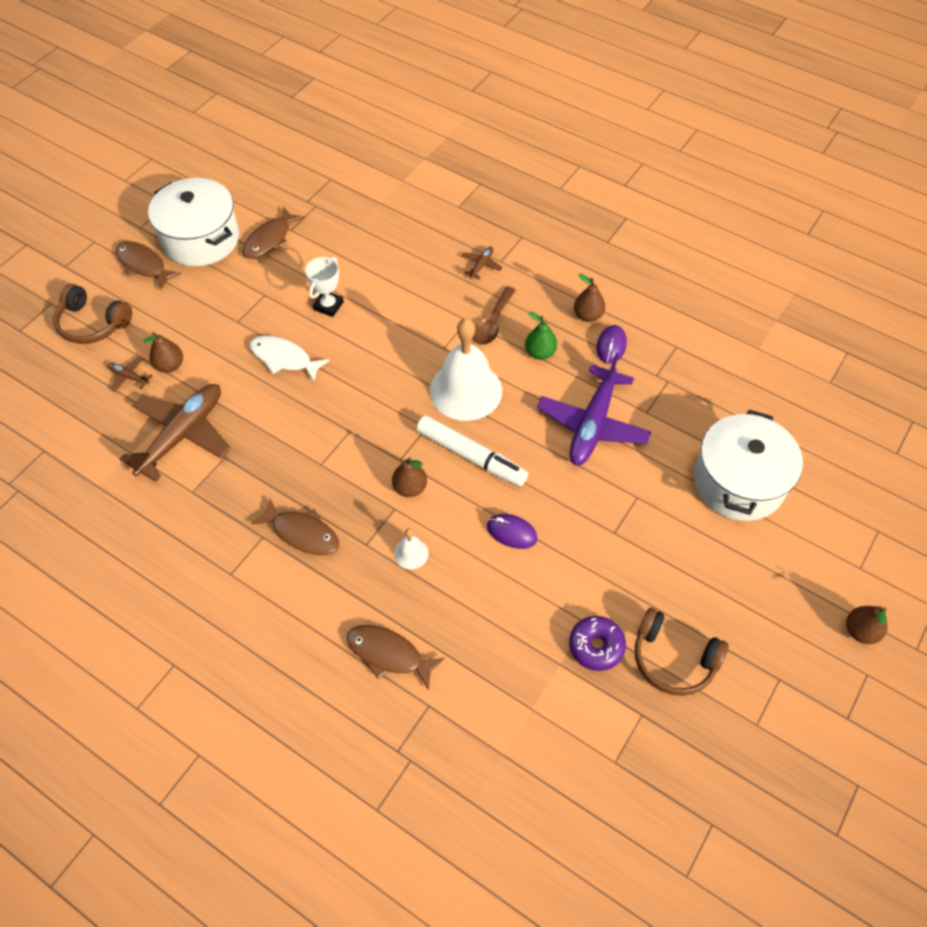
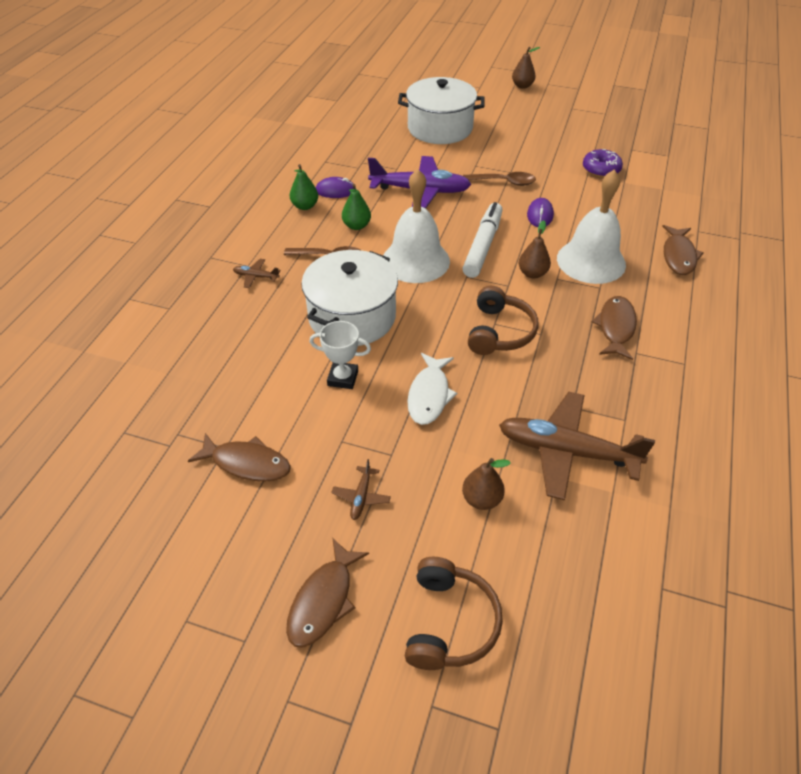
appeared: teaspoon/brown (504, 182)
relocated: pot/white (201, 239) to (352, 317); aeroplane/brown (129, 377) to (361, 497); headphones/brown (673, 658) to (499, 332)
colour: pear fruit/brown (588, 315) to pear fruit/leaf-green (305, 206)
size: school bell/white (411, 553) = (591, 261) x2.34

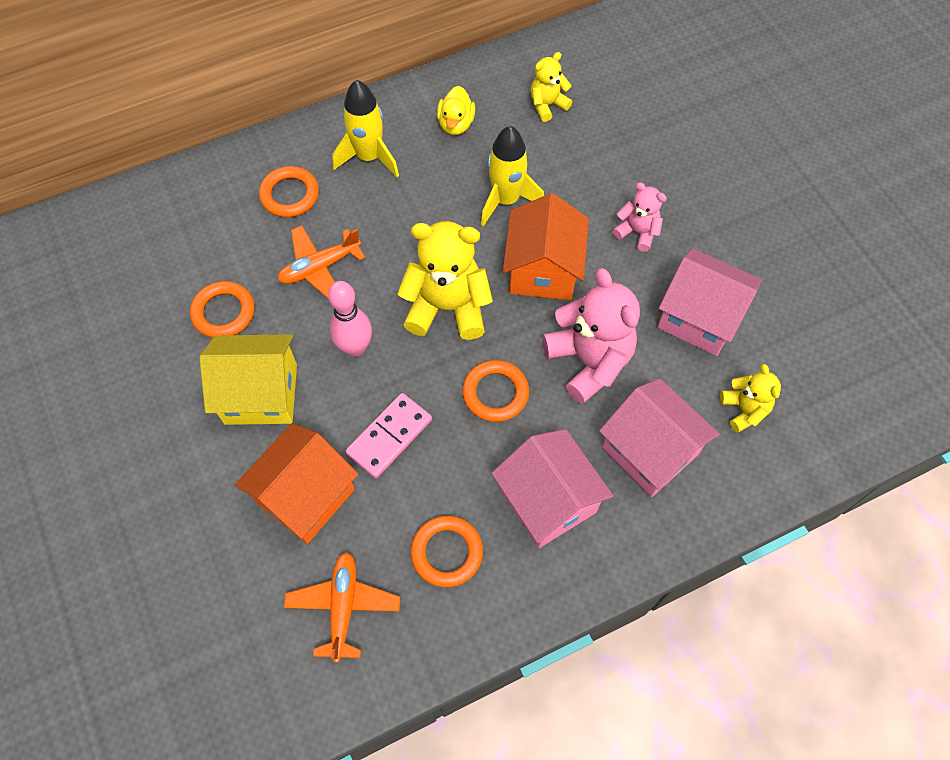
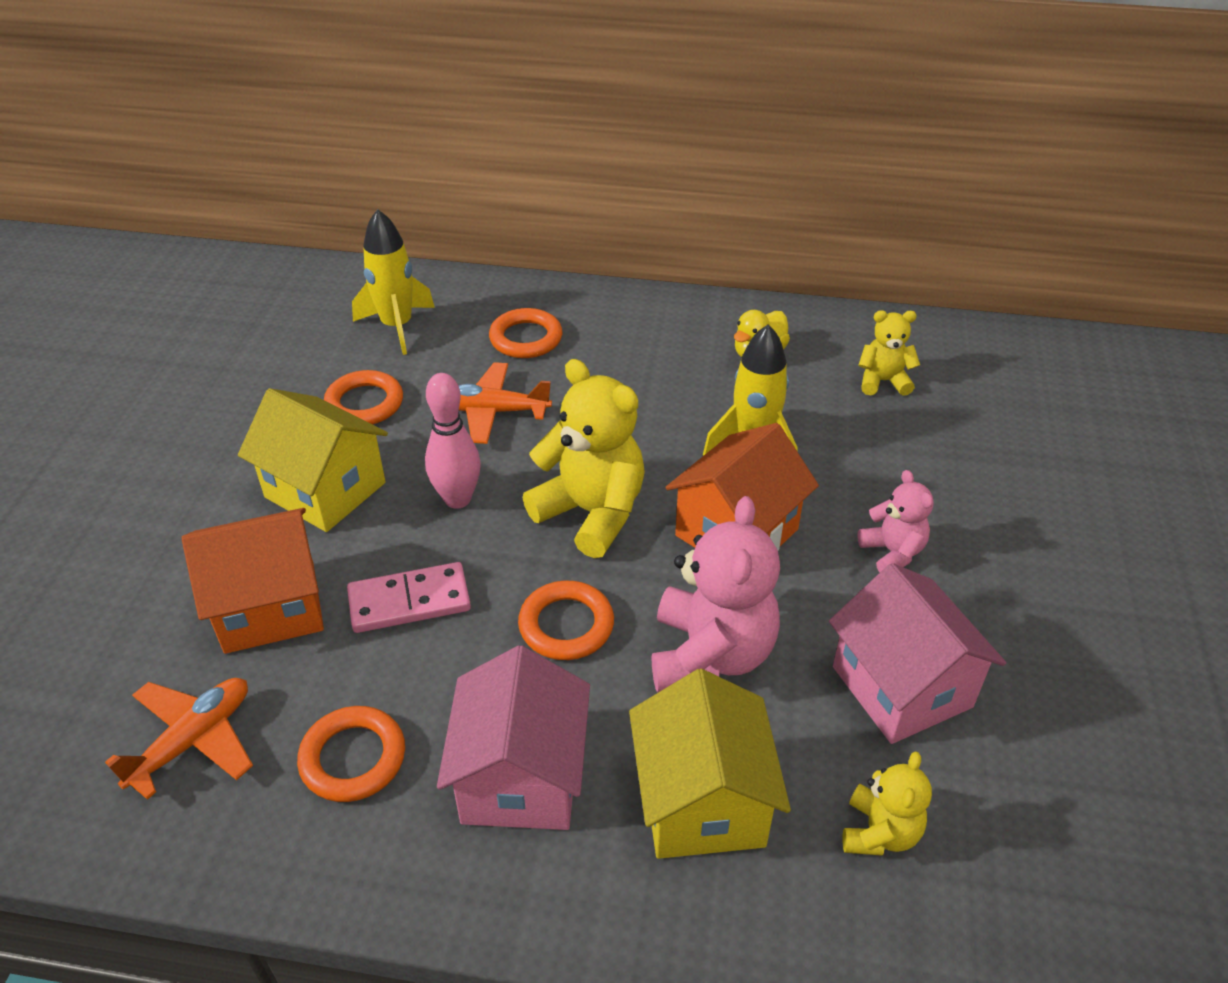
relocated: toy rocket/bright yellow (369, 157) to (397, 326)
colour: toy house/rose-pink (649, 451) to toy house/bright yellow (702, 802)

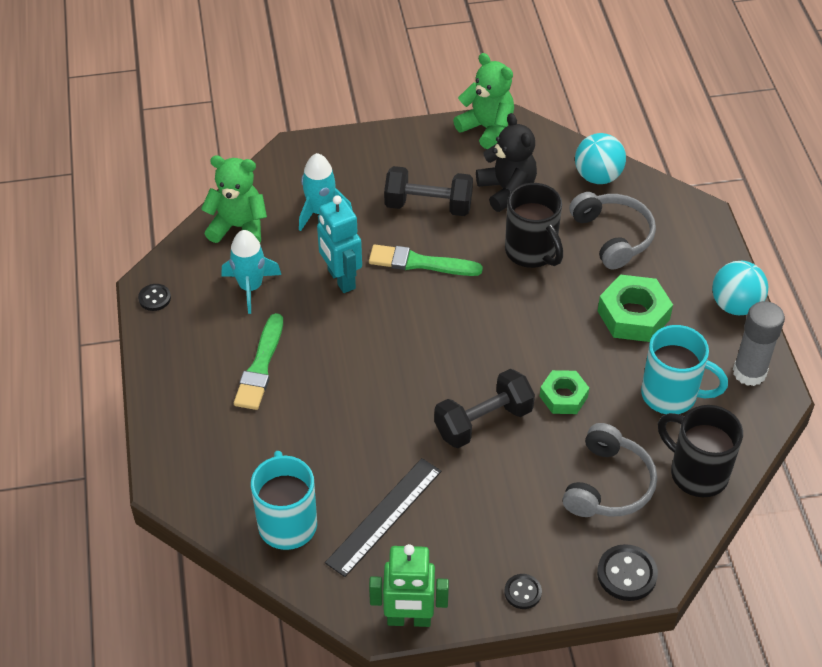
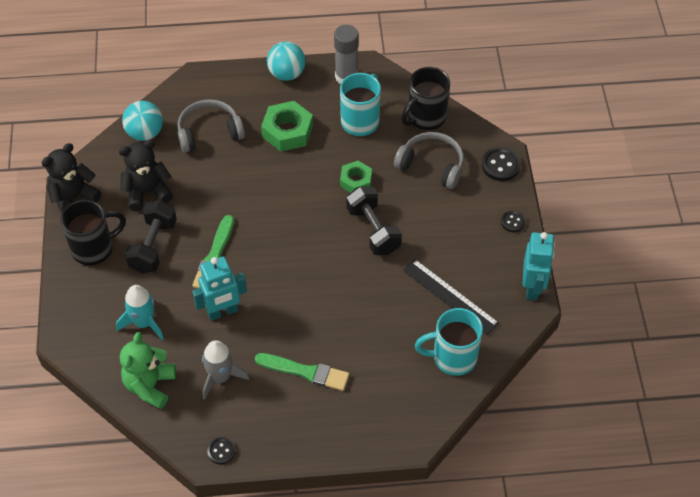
relocated: mug/ebony (532, 252) to (94, 248)
colour: stuffed bear/leaf-green (487, 128) to stuffed bear/ebony (73, 198); toy rocket/teal (250, 287) to toy rocket/gray (220, 377); robot figure/leaf-green (409, 619) to robot figure/teal (532, 287)

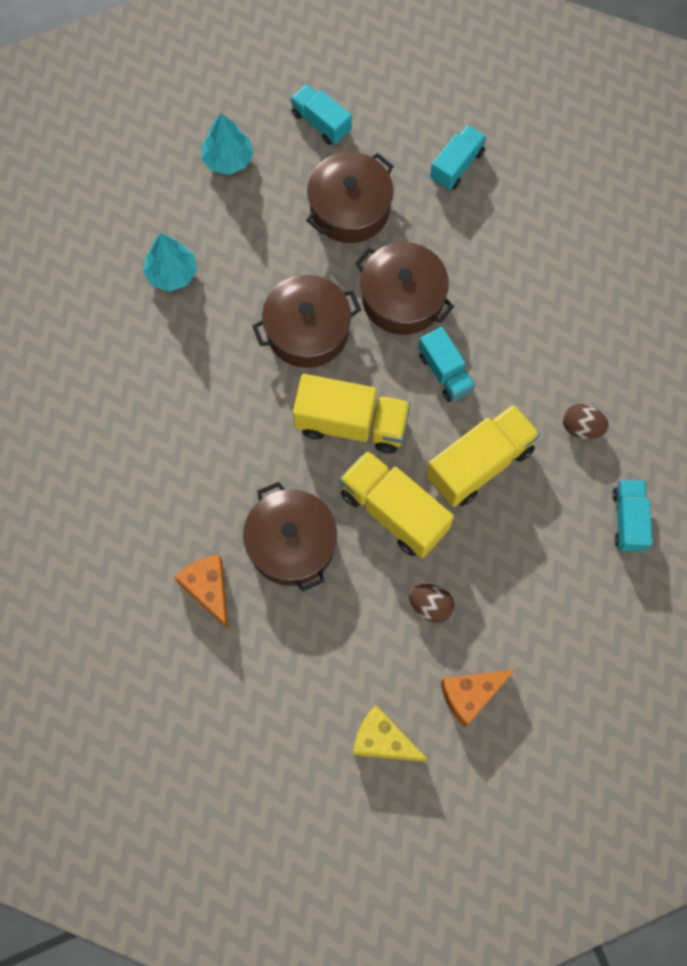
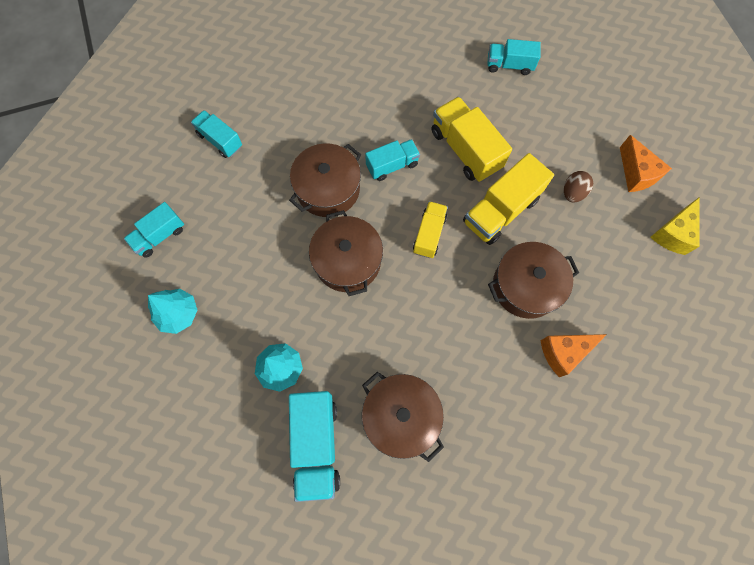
missing: egg shape/brown (582, 427)
appeared: truck/teal (316, 444)
relocated: pot/brown (350, 208) to (401, 416)
size: truck/bright yellow (351, 424) = (429, 234) x0.62

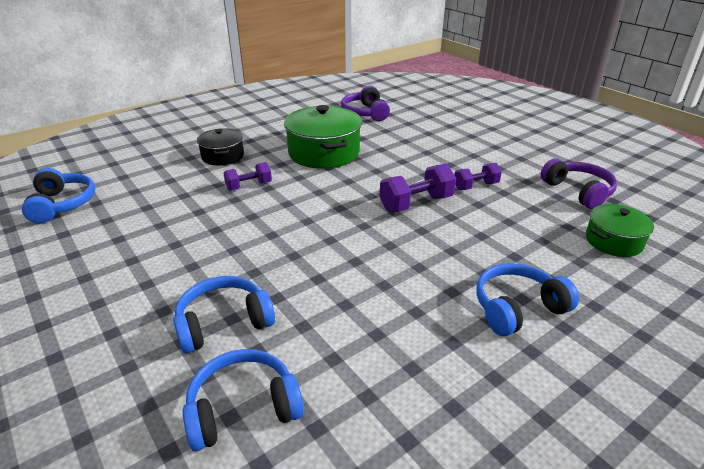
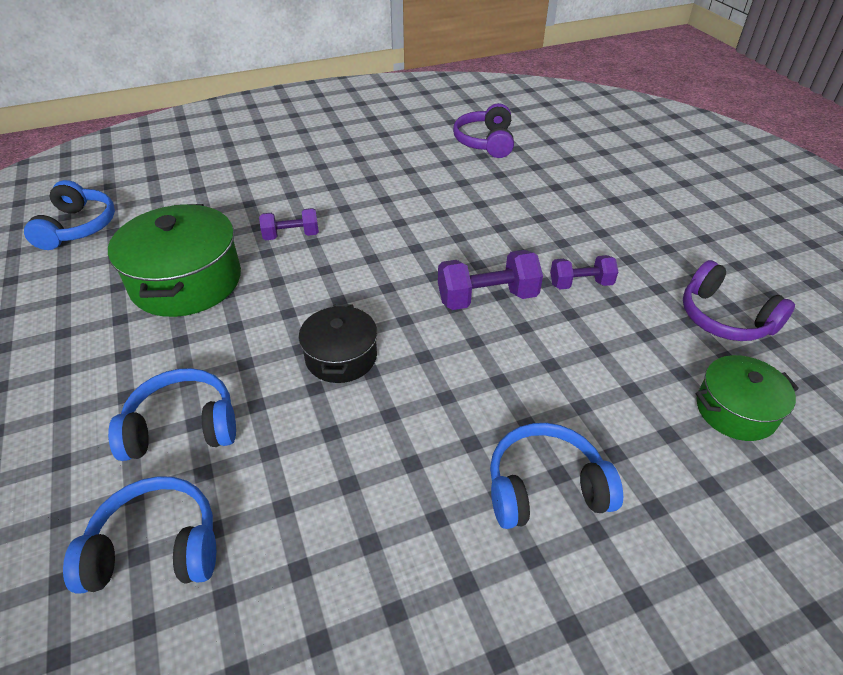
relocated: pot/leaf-green (324, 153) to (186, 281); pot/ebony (222, 156) to (341, 357)
spun: headphones/royal purple (578, 191) = (724, 318) 150 degrees clockwise

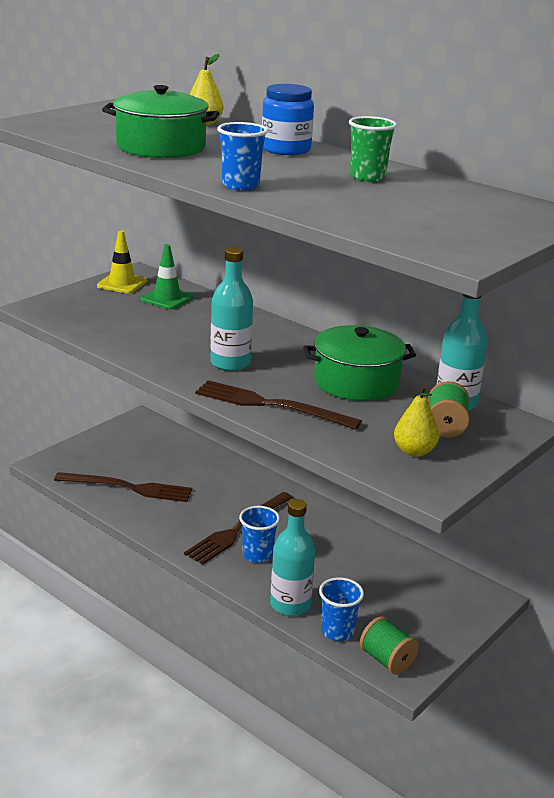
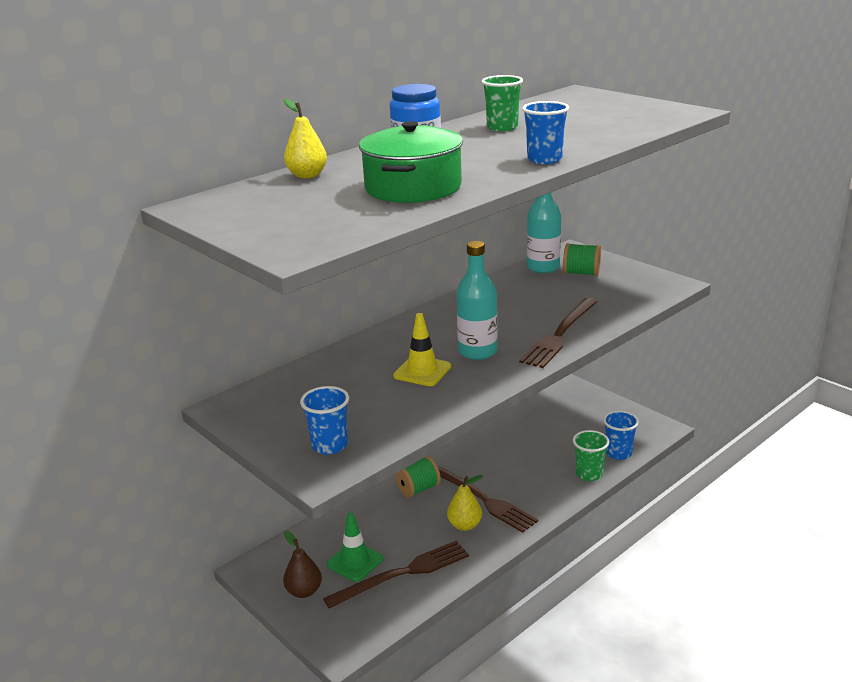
missing: pot/leaf-green (356, 382)
appeared: pear fruit/brown (304, 591)
relocated: traffic cone/bright yellow (122, 283) to (422, 371); traffic cone/leaf-green (167, 298) to (355, 562); pear fruit/bright yellow (414, 451) to (465, 525); cup/blue (257, 555) to (330, 445); spool/leaf-green (387, 660) to (418, 489)
exchanged: flask/teal (290, 604) to cup/leaf-green (589, 474)
spun: dinner fork/brown (128, 487) = (402, 573) 45 degrees clockwise

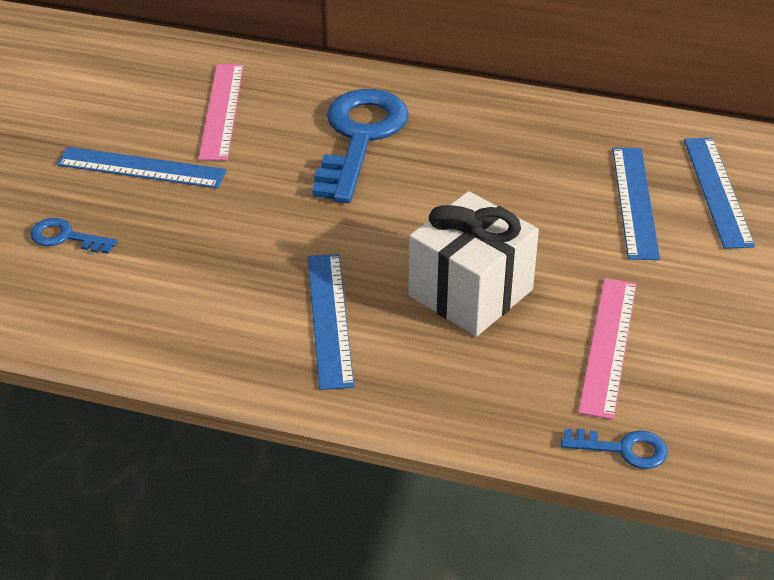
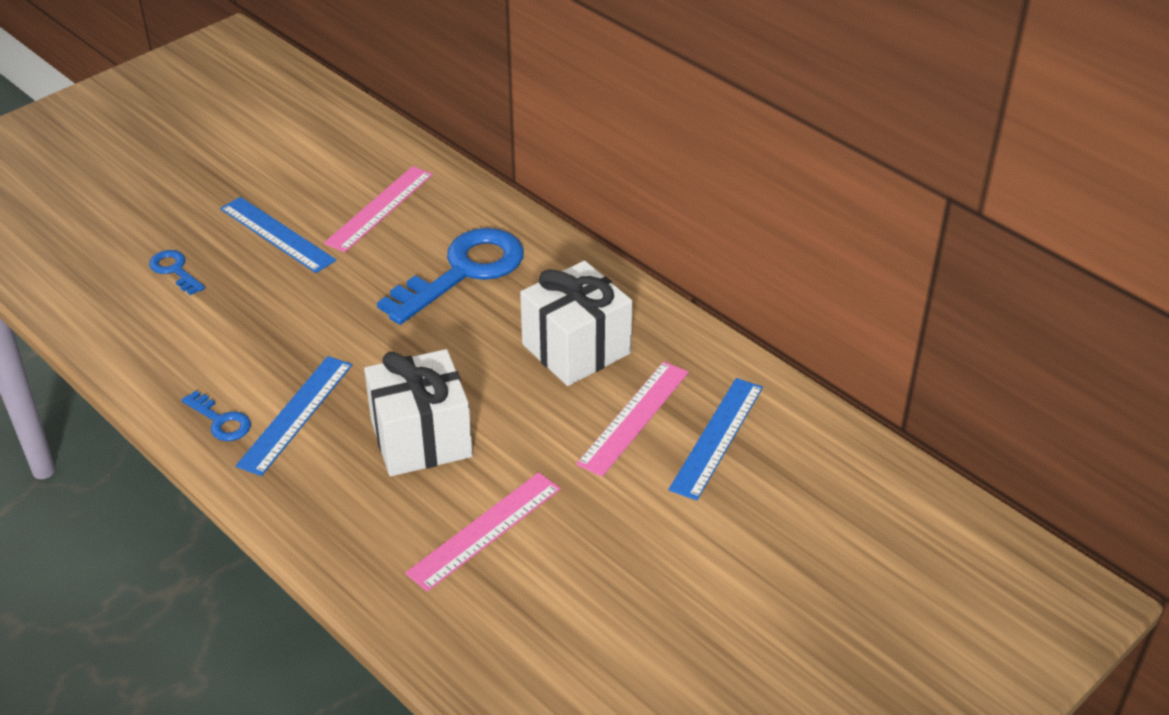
appeared: gift/white (576, 349)
relocated: key/blue (623, 449) to (221, 421)
colour: measuring stick/blue (634, 202) to measuring stick/rose-pink (633, 417)

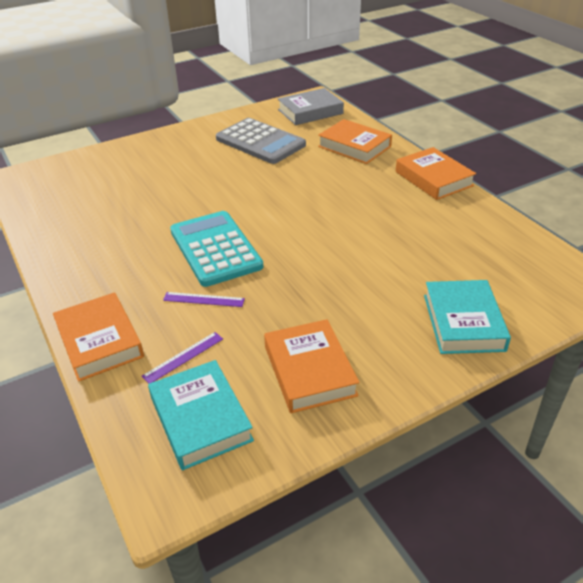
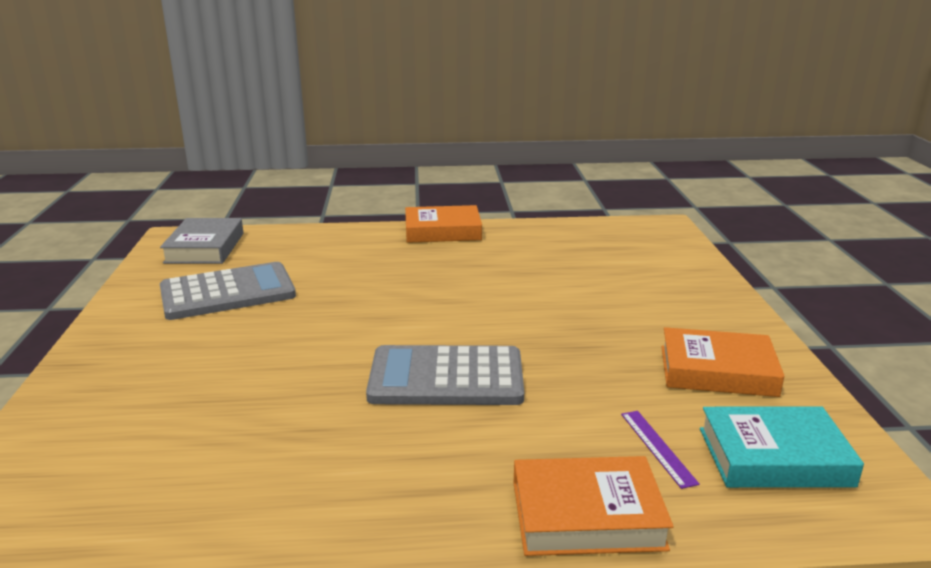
missing: hardcover/orange-coloured (354, 146); hardcover/teal (463, 322); measuring stick/royal purple (203, 299)
colour: calculator/teal (215, 249) to calculator/gray (446, 377)

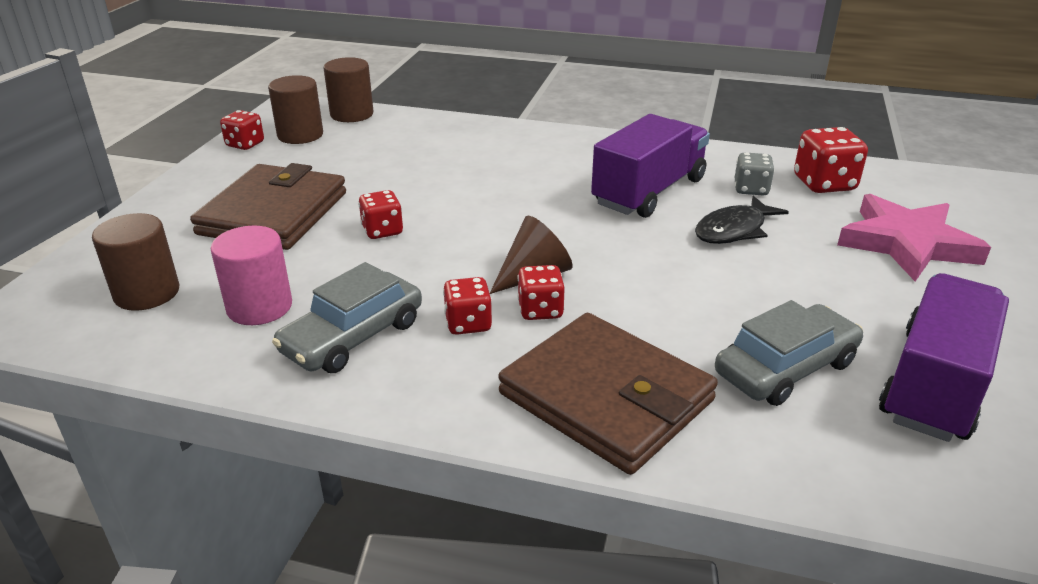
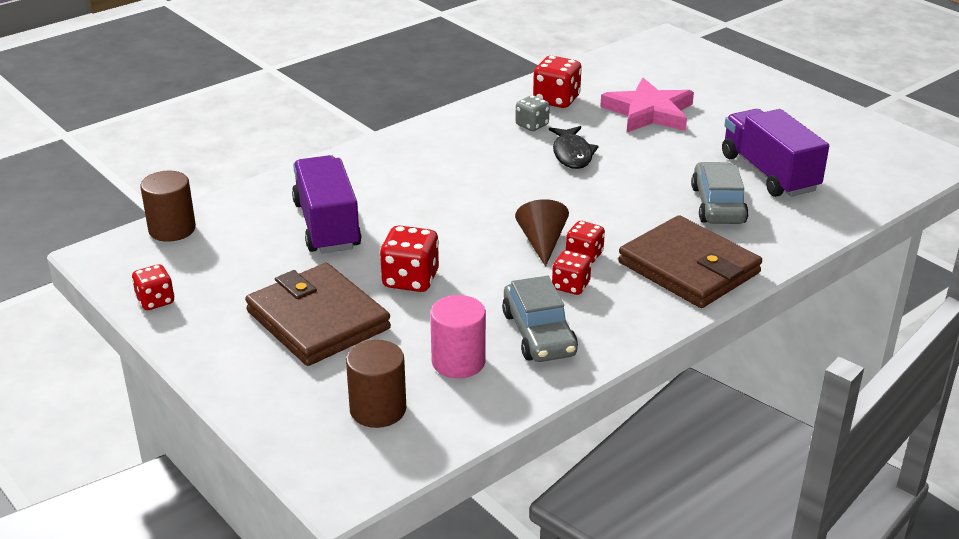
missing: cylinder shape/brown (300, 135)
relocated: truck/royal purple (649, 192) to (327, 225)
spun: wallet/brown (606, 397) = (689, 268) 60 degrees clockwise
size: game die/scarlet (382, 231) = (410, 280) x1.55

